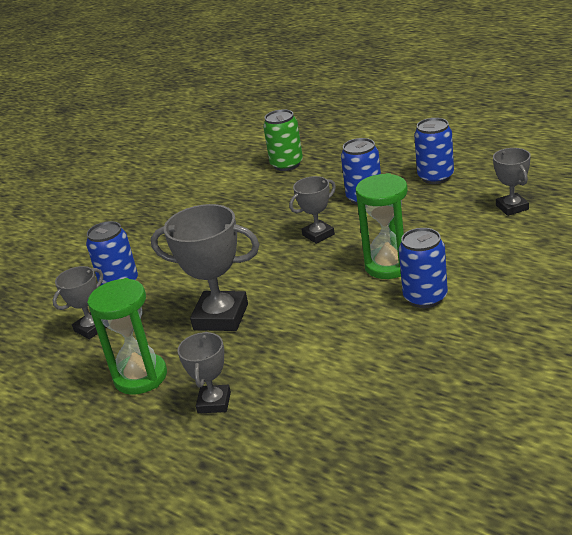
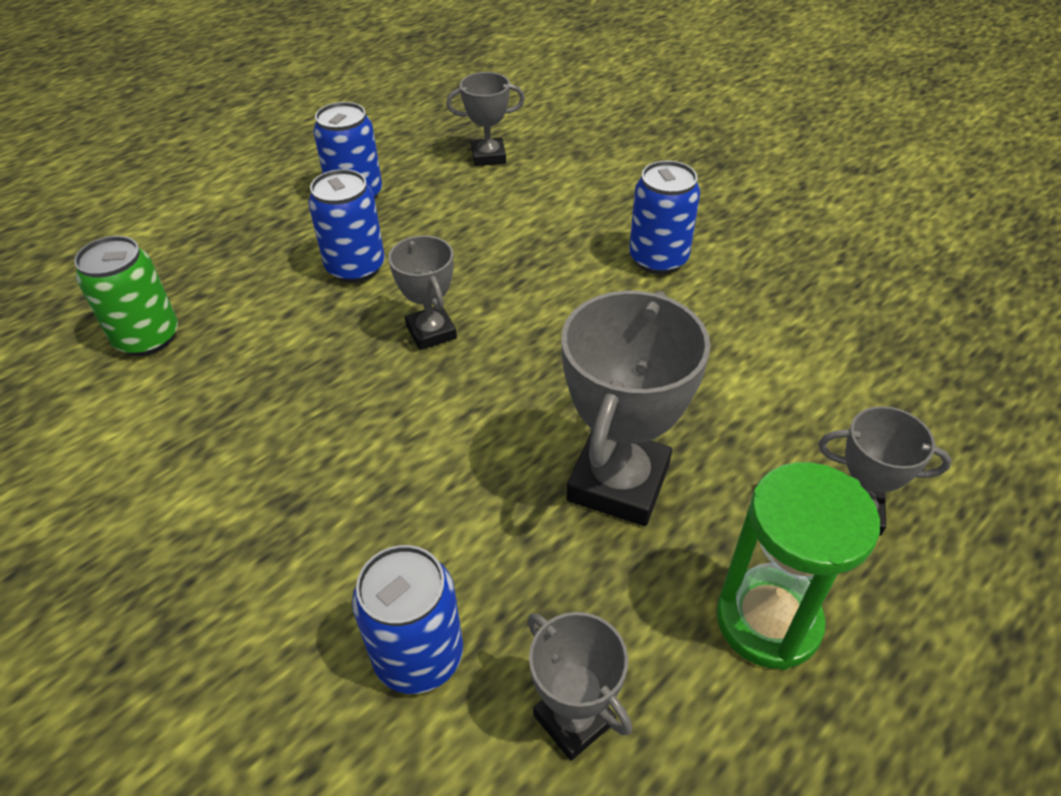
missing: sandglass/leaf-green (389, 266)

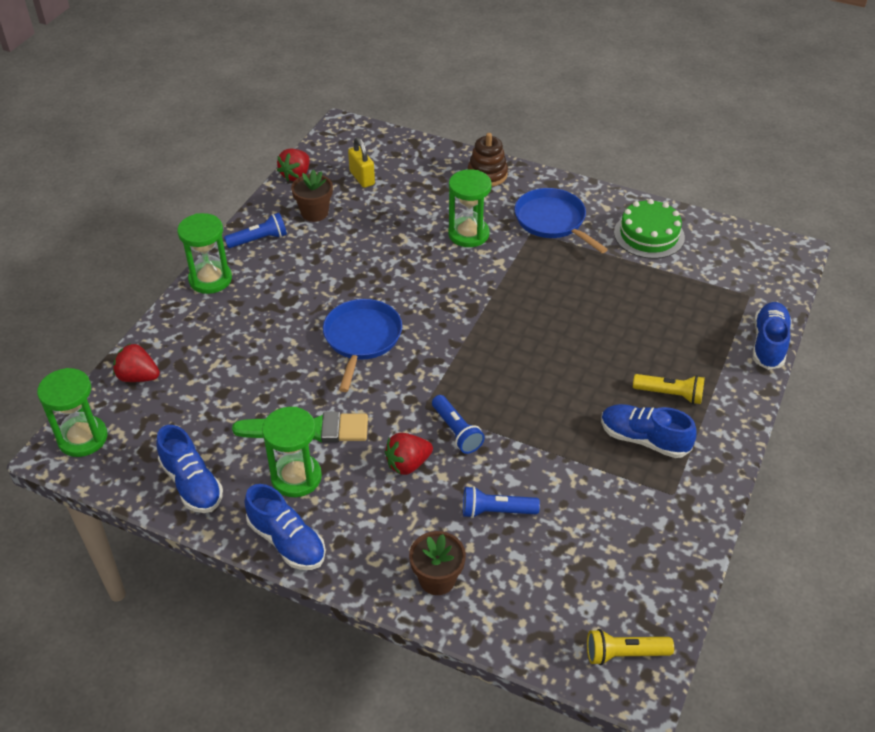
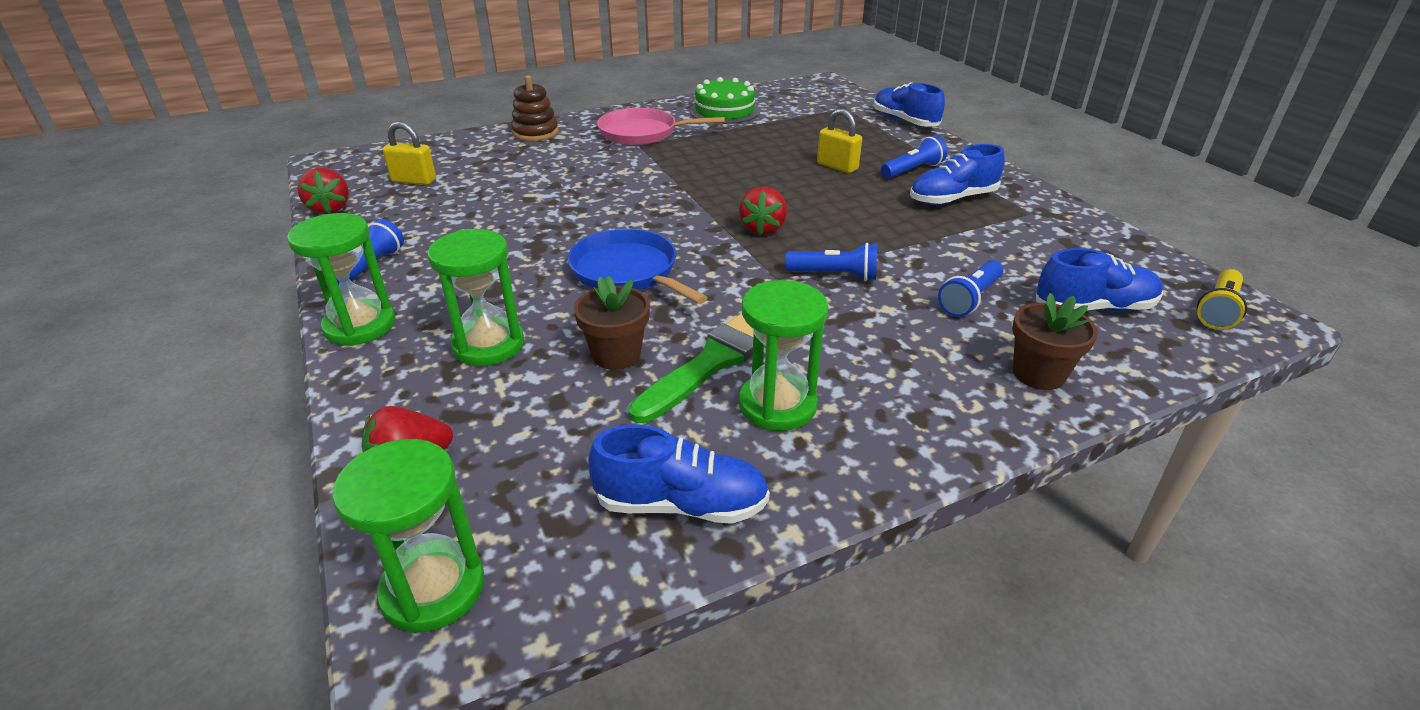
appeared: lock/bright yellow (837, 166)
relocated: potted plant/brown (314, 213) to (616, 354); sandglass/leaf-green (468, 234) to (488, 345); toy strawberry/scarlet (408, 464) to (762, 229); sneaker/blue (287, 541) to (1093, 308)
colour: skillet/blue (552, 221) to skillet/rose-pink (642, 133); torch/bright yellow (670, 394) to torch/blue (912, 170)

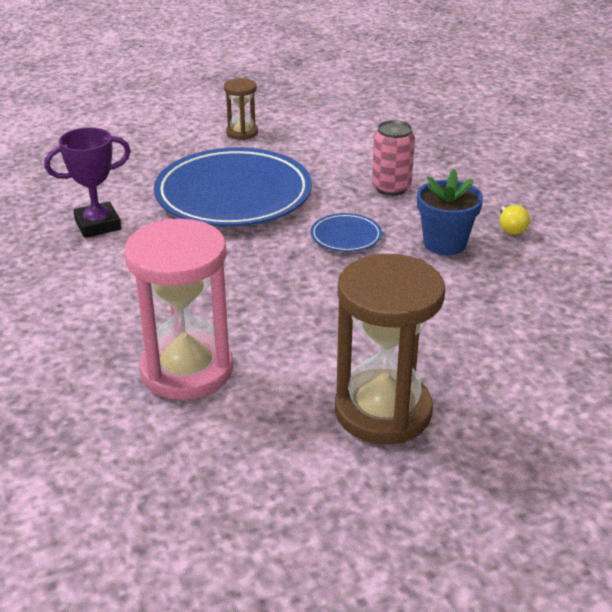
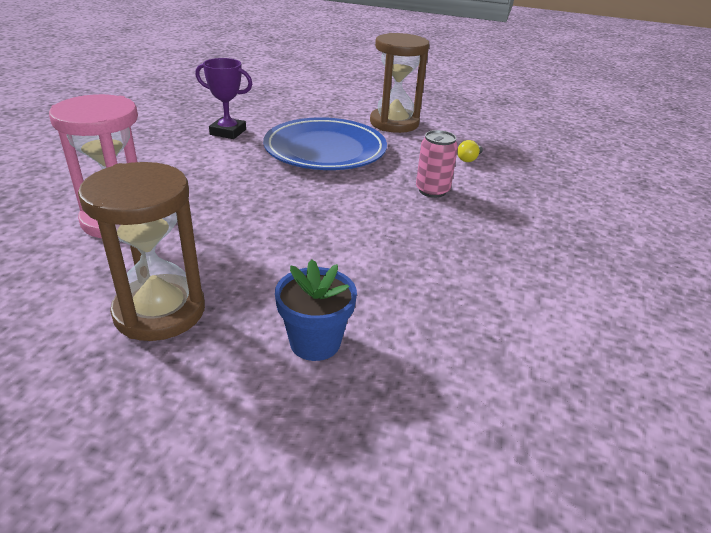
missing: plate/blue (346, 236)
relocated: potted plant/blue (444, 243) to (315, 342); lightbulb/bright yellow (511, 228) to (468, 159)
size: sandglass/brown (242, 133) = (394, 123) x1.99

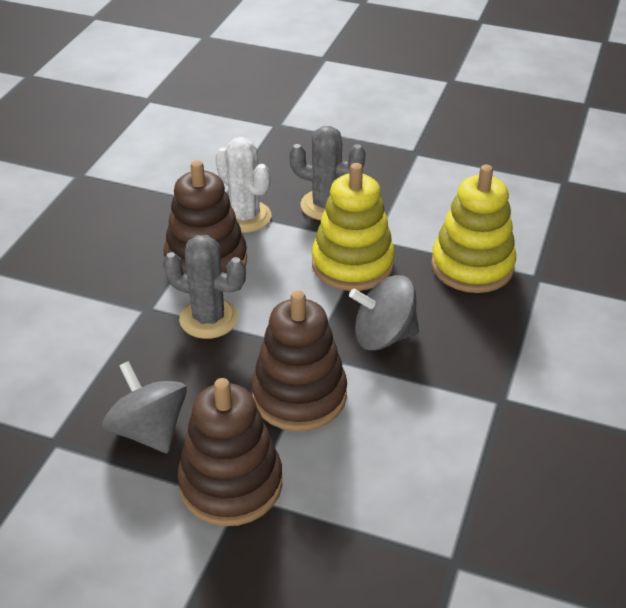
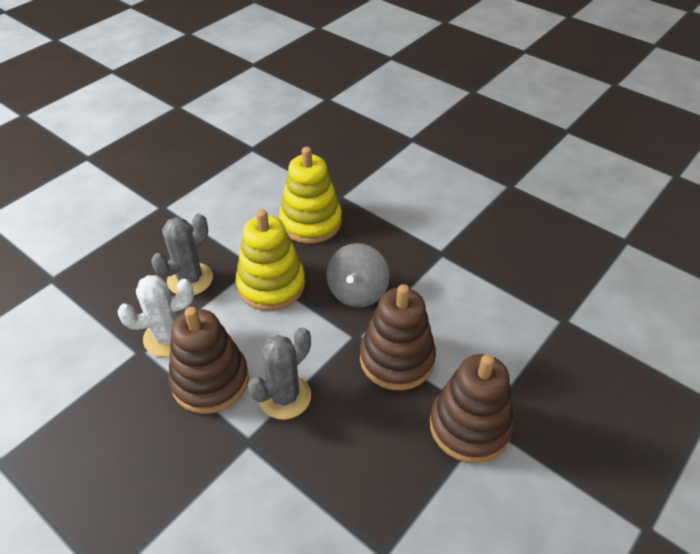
missing: whirligig/gray (149, 430)

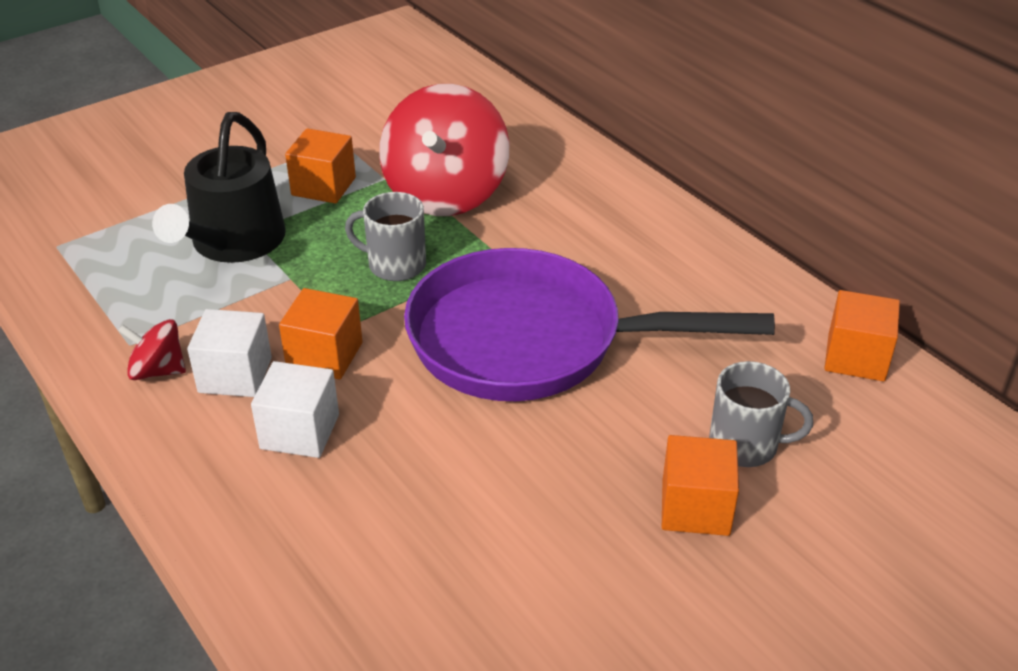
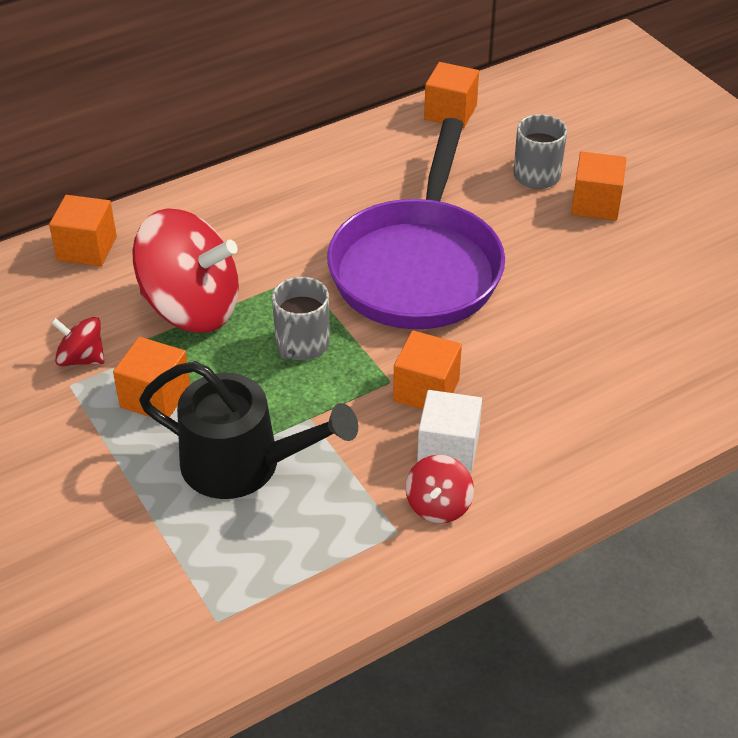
missing: solid cube/white (300, 431)
appeared: solid cube/orange-coloured (87, 248); whirligig/scarlet (81, 358)

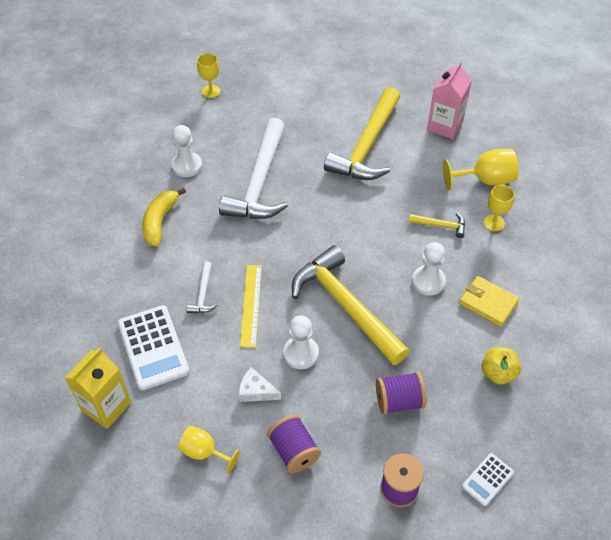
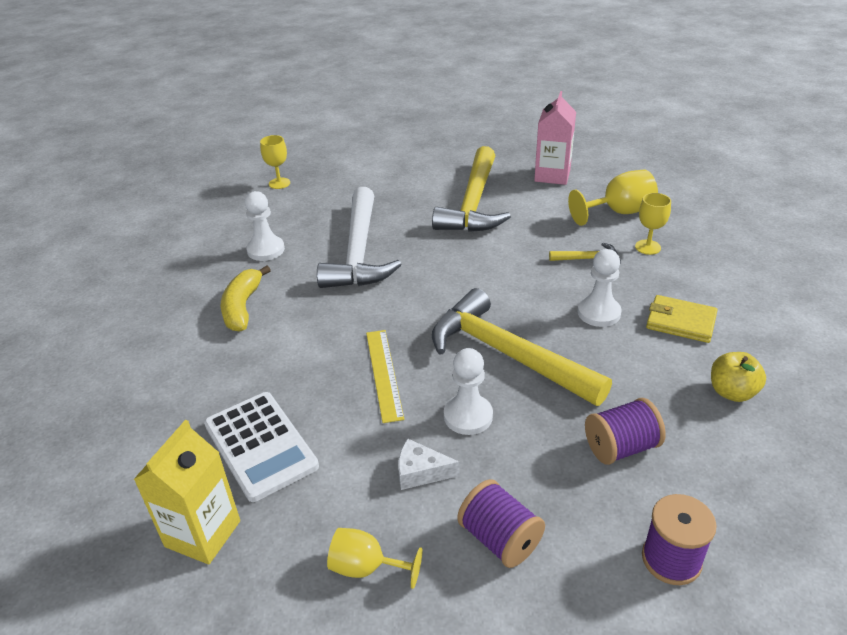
missing: claw hammer/white (203, 294); calculator/white (487, 479)

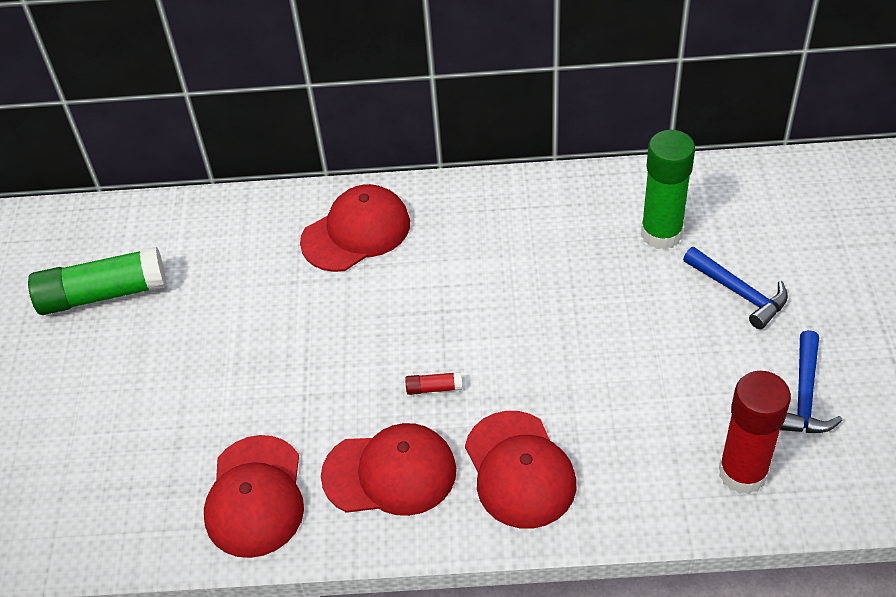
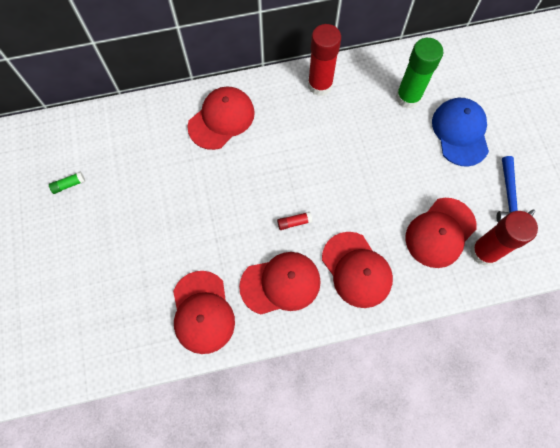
appeared: stick of glue/scarlet (320, 85); peaked cap/scarlet (440, 232)
exchanged: claw hammer/blue (739, 292) to peaked cap/blue (460, 132)
size: stick of glue/leaf-green (103, 294) = (69, 185) x0.40

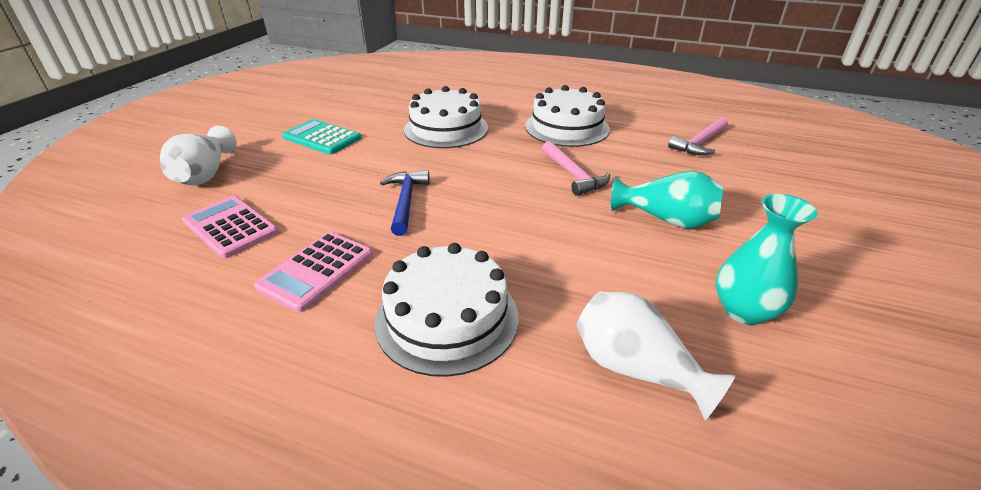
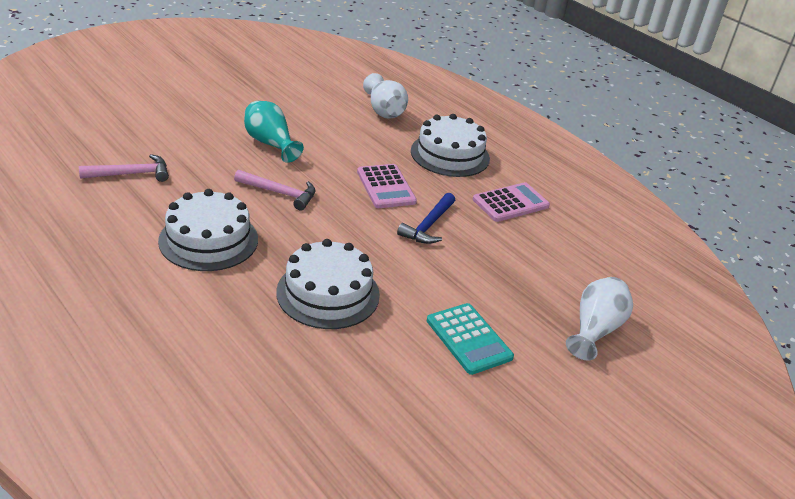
missing: flower vase/teal (744, 310)
relocated: calculator/rose-pink (230, 227) to (386, 187)
spun: claw hammer/rose-pink (573, 175) = (280, 193) 105 degrees clockwise

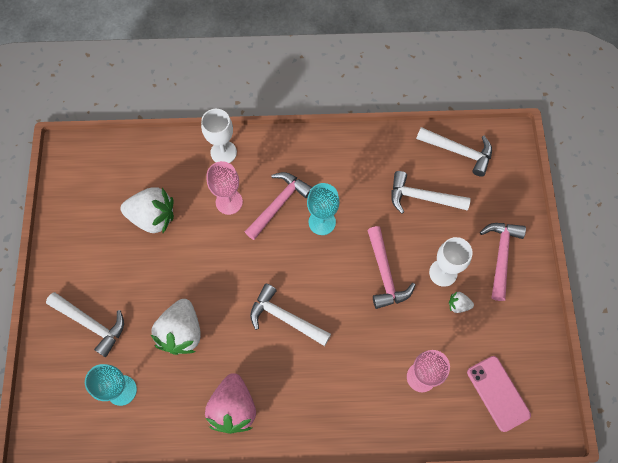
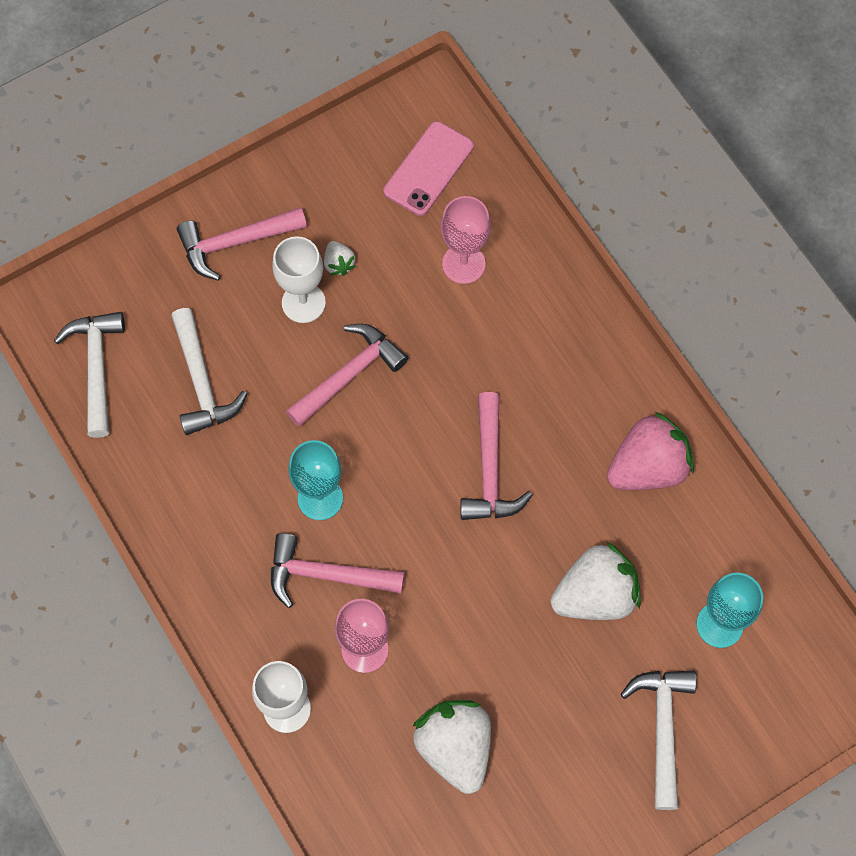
colour: claw hammer/white (285, 318) to claw hammer/rose-pink (490, 470)

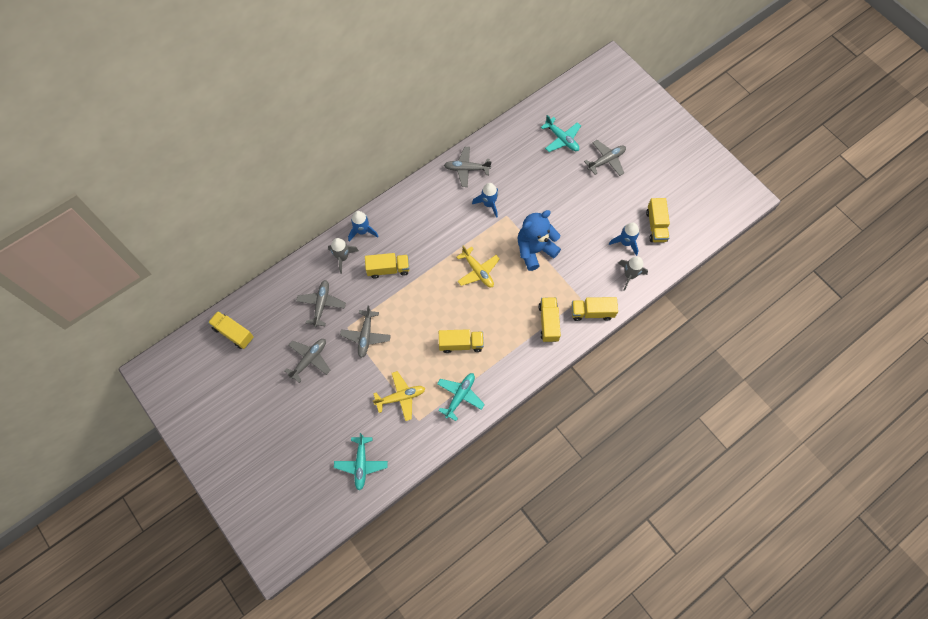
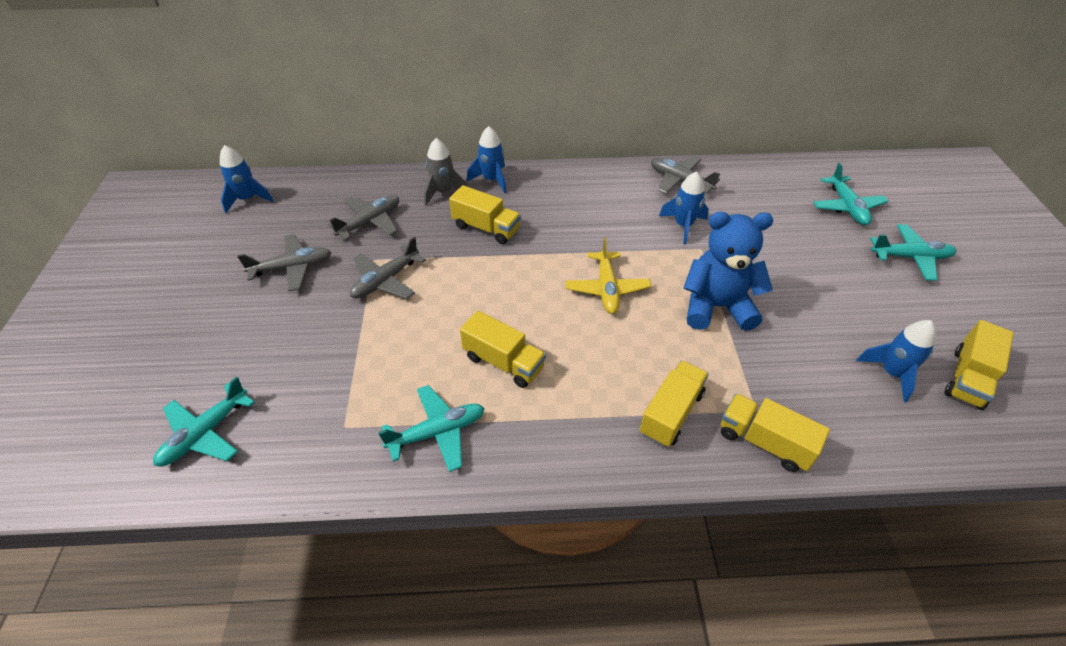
missing: toy rocket/gray (629, 275); aeroplane/bright yellow (400, 397)
exchanged: truck/bright yellow (233, 333) to toy rocket/blue (248, 199)
colour: aeroplane/gray (606, 160) to aeroplane/teal (910, 257)

